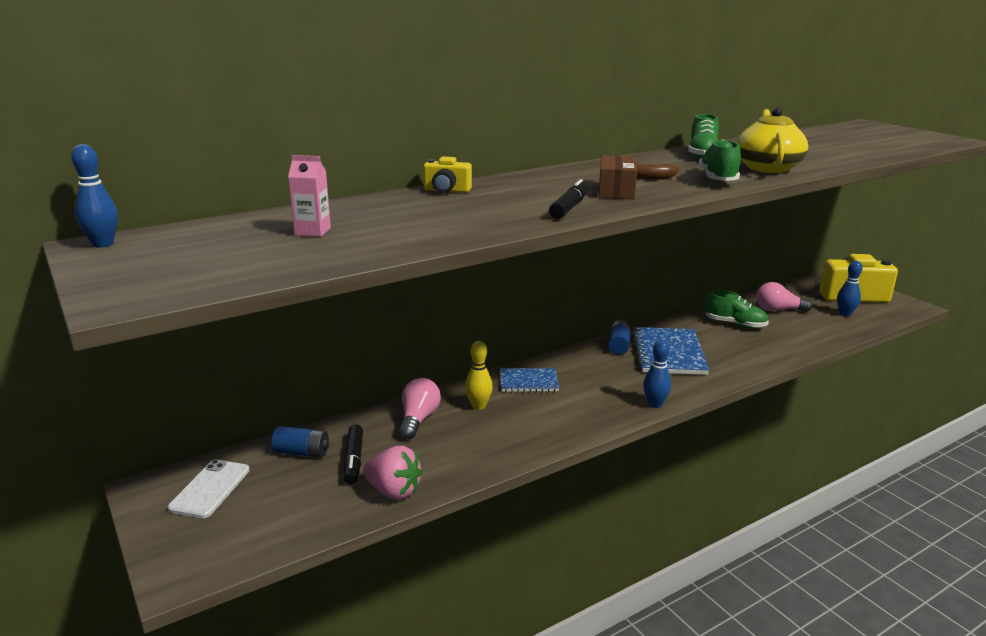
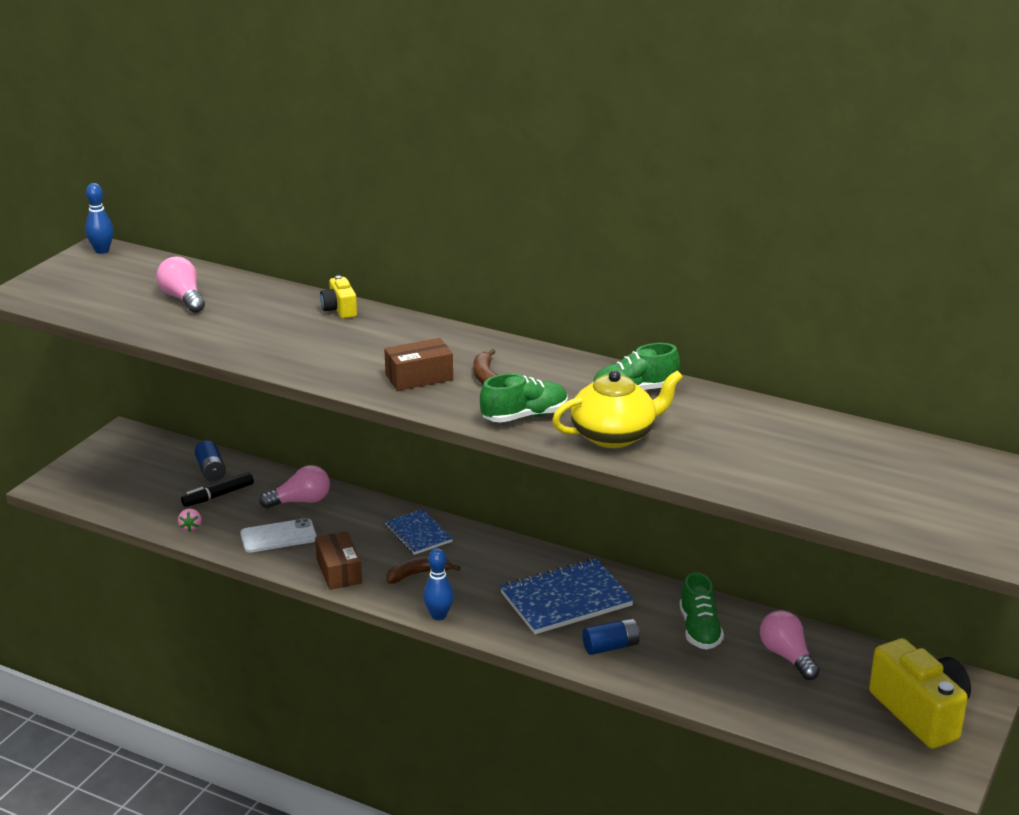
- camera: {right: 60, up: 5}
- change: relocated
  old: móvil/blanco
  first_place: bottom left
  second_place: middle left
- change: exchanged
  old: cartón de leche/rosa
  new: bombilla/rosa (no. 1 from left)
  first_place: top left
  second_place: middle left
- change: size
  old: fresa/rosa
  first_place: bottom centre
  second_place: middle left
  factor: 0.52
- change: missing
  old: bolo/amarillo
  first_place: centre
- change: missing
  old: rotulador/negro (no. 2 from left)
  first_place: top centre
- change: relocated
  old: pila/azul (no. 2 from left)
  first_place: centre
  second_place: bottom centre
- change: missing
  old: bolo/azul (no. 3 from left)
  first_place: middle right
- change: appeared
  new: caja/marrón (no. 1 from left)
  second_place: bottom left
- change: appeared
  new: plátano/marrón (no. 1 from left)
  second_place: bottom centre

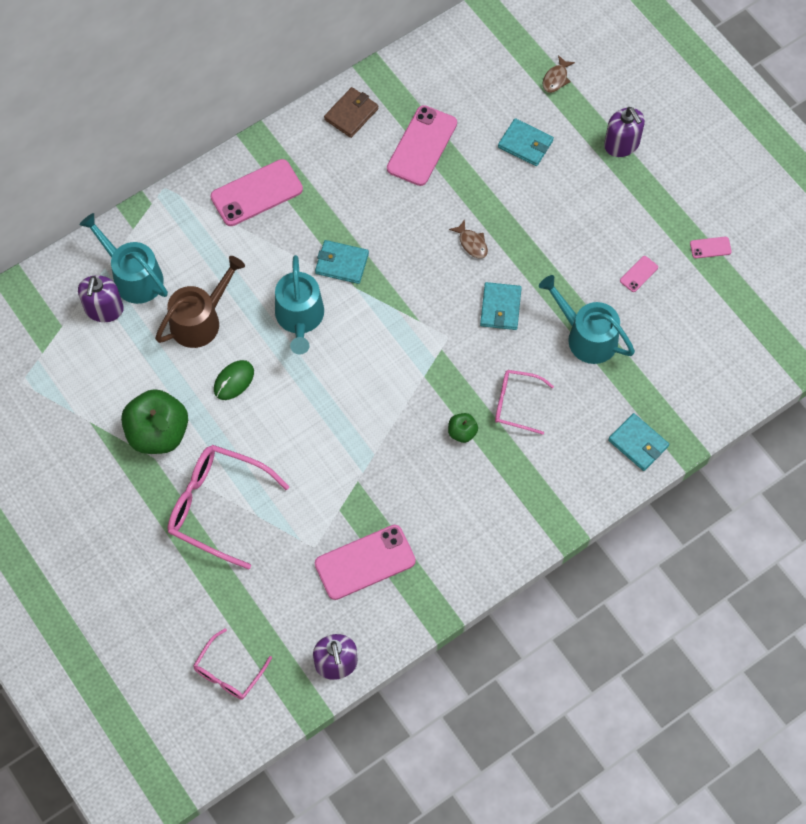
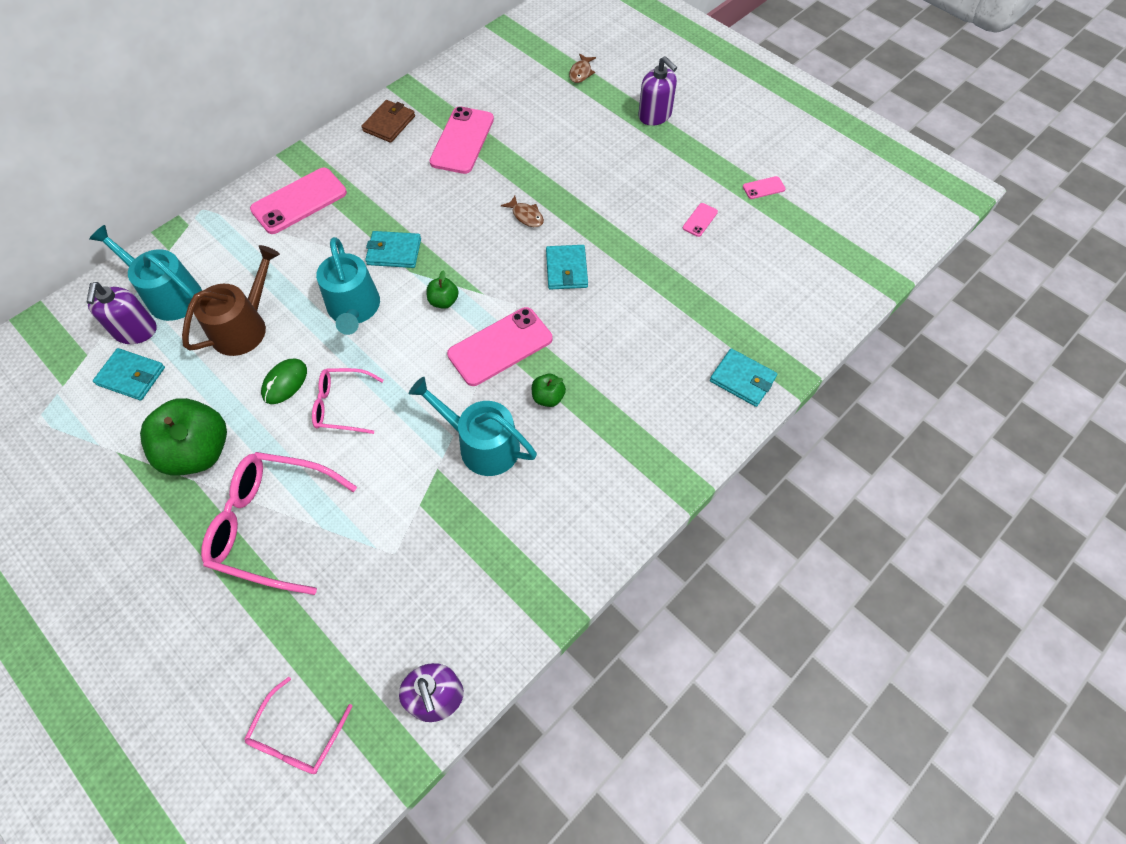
- camera: {right: -10, up: -5}
- change: relocated
  old: móvil/rosa (no. 2 from left in the first image)
  new: móvil/rosa (no. 3 from left)
  first_place: bottom centre
  second_place: centre
- change: relocated
  old: gafas/rosa (no. 3 from left)
  first_place: centre
  second_place: middle left
- change: relocated
  old: cartera/turquesa (no. 3 from left in the first image)
  new: cartera/turquesa (no. 1 from left)
  first_place: top centre
  second_place: middle left
- change: relocated
  old: regadera/turquesa (no. 3 from left)
  first_place: middle right
  second_place: centre
- change: appeared
  new: manzana/verde (no. 2 from left)
  second_place: centre

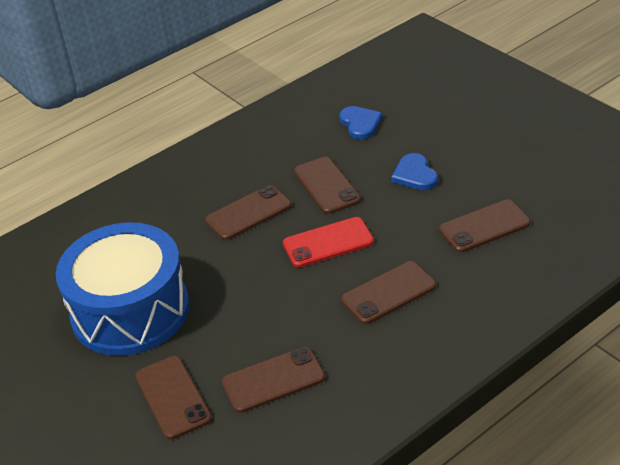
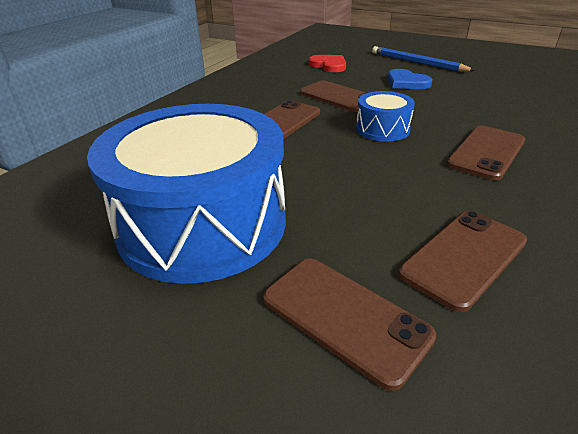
- camera: {right: -25, up: -5}
- change: exchanged
  old: móvil/rojo
  new: tambor/azul (no. 2 from left)
  first_place: centre
  second_place: top centre
- change: colour
  old: corazón/azul (no. 1 from left)
  new: corazón/rojo
  first_place: top centre
  second_place: top centre
- change: missing
  old: móvil/marrón (no. 6 from left)
  first_place: middle right
- change: appeared
  new: lápiz/azul
  second_place: top right

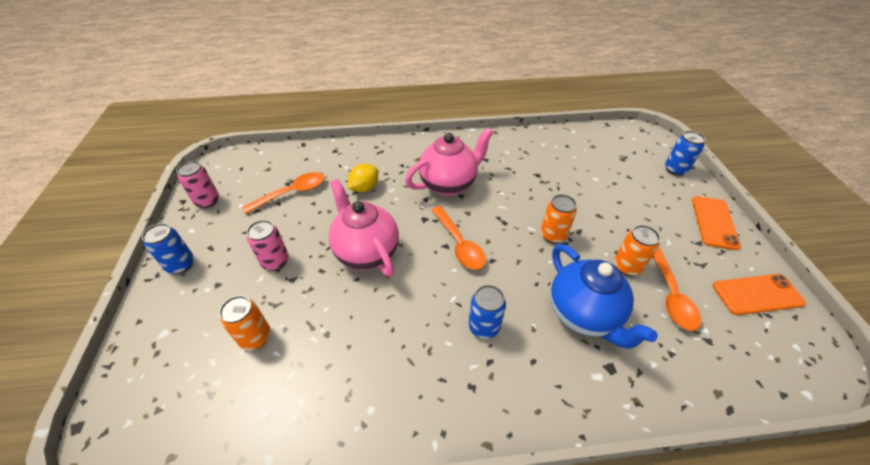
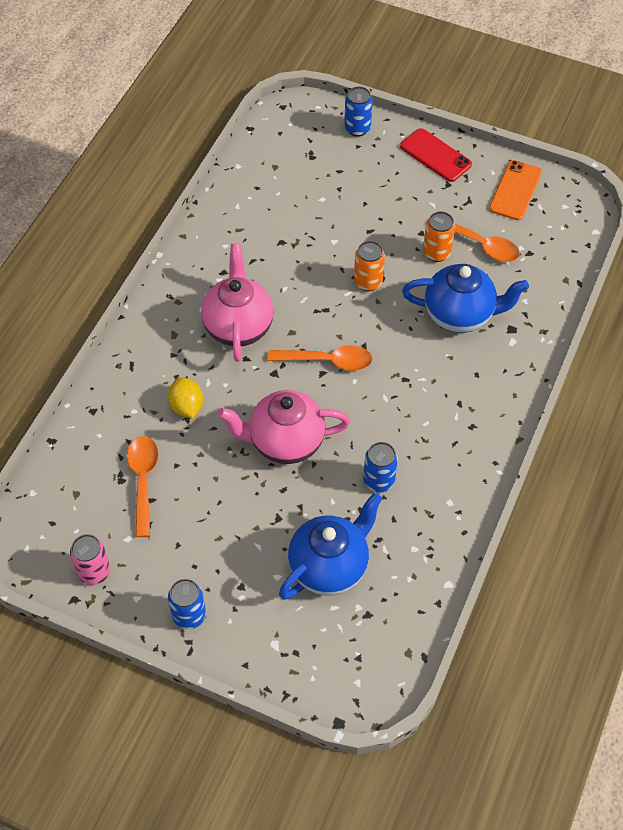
- camera: {right: -60, up: 10}
- change: exchanged
  old: lata/naranja (no. 1 from left)
  new: tetera/azul (no. 1 from left)
  first_place: bottom left
  second_place: centre
- change: missing
  old: lata/rosa (no. 2 from left)
  first_place: middle left
- change: relocated
  old: lata/azul (no. 2 from left in the first image)
  new: lata/azul (no. 3 from left)
  first_place: bottom centre
  second_place: centre
- change: colour
  old: móvil/naranja (no. 1 from left)
  new: móvil/rojo
  first_place: middle right
  second_place: top right

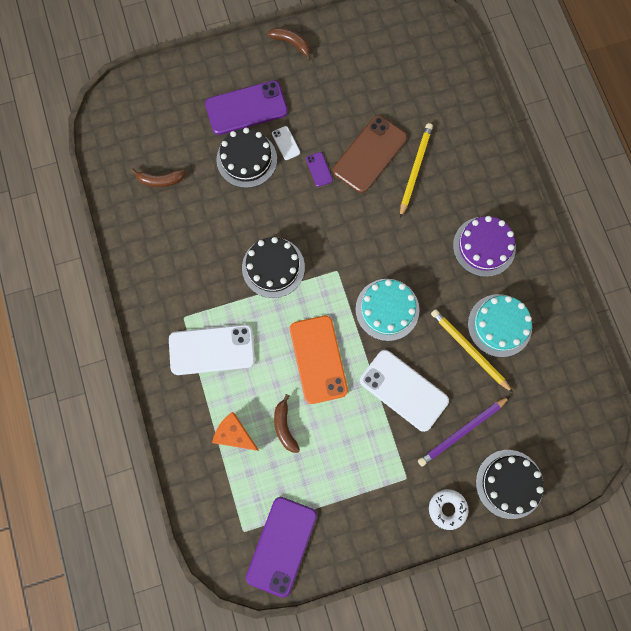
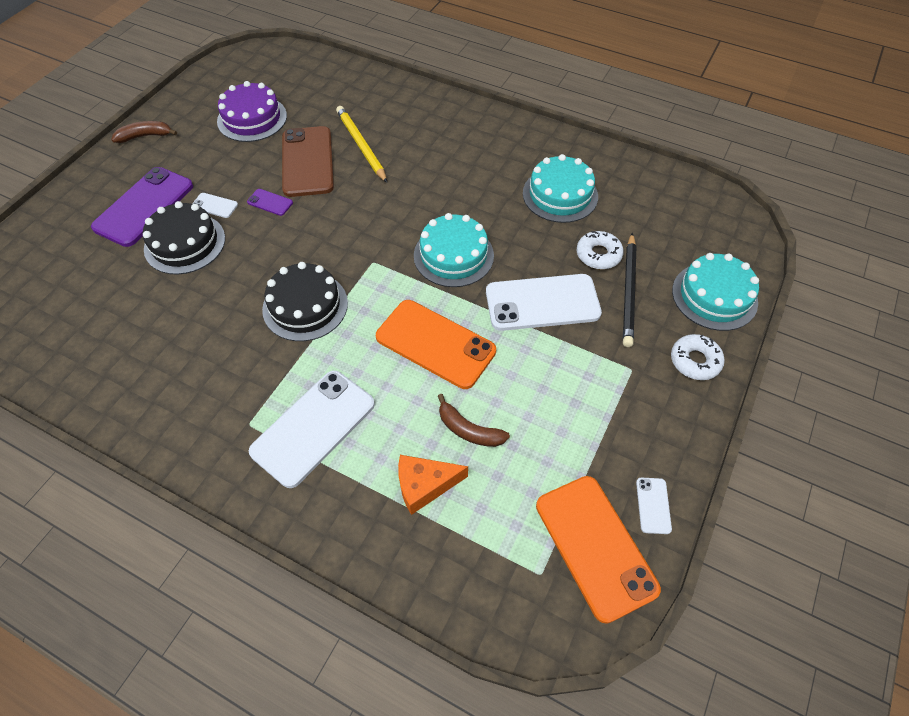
- camera: {right: -45, up: -20}
- change: missing
  old: plátano/marrón (no. 1 from left)
  first_place: top left
- change: colour
  old: móvil/morado (no. 2 from left)
  new: móvil/naranja (no. 2 from left)
  first_place: bottom centre
  second_place: bottom centre
- change: colour
  old: lápiz/morado
  new: lápiz/negro
  first_place: bottom right
  second_place: middle right
- change: missing
  old: lápiz/amarillo (no. 2 from left)
  first_place: middle right
- change: relocated
  old: tarta/morado
  first_place: middle right
  second_place: top left
- change: colour
  old: tarta/negro (no. 3 from left)
  new: tarta/turquesa (no. 3 from left)
  first_place: bottom right
  second_place: middle right
- change: appeared
  new: rosquilla/blanco (no. 1 from left)
  second_place: centre
- change: appeared
  new: móvil/blanco (no. 4 from left)
  second_place: bottom right

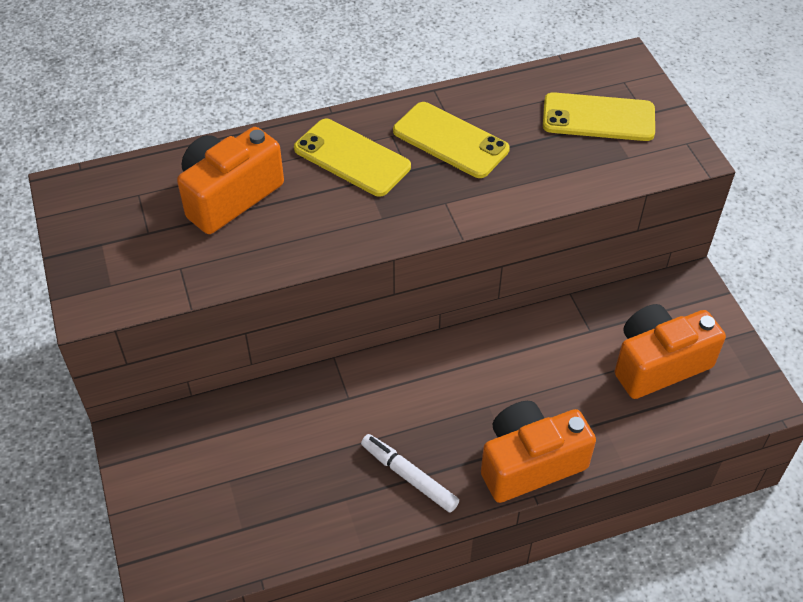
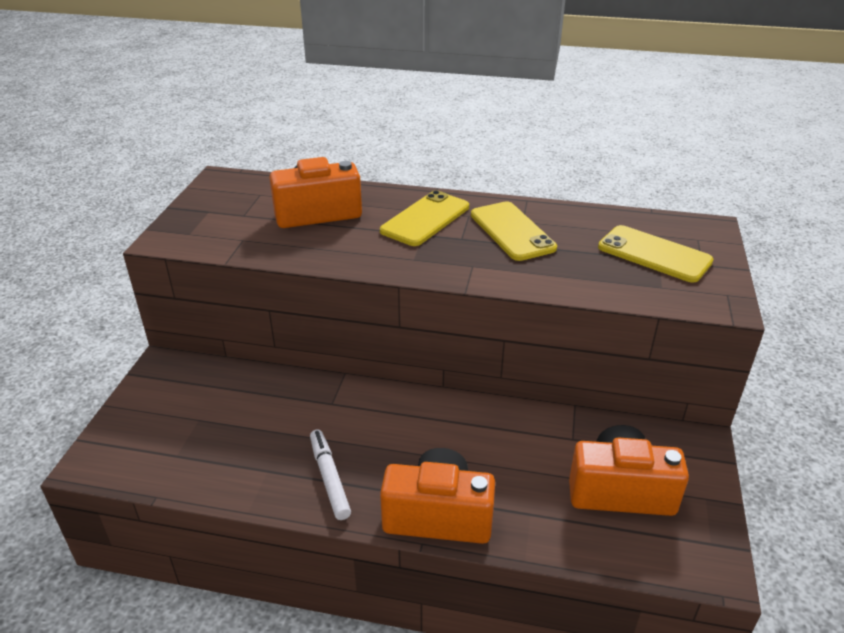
- camera: {right: 30, up: -15}
- change: spun
  old: móvil/amarillo (no. 1 from left)
  first_place: top centre
  second_place: centre
  degrees: 60

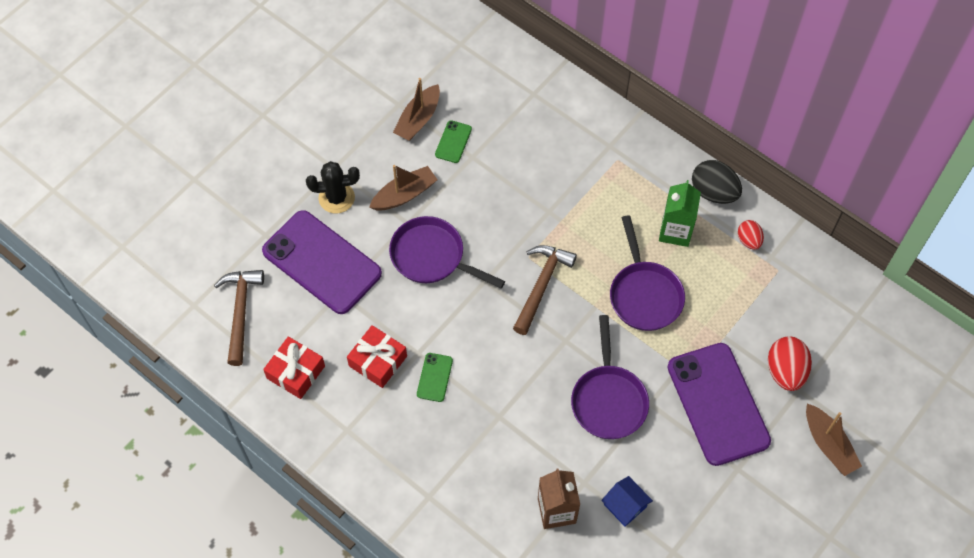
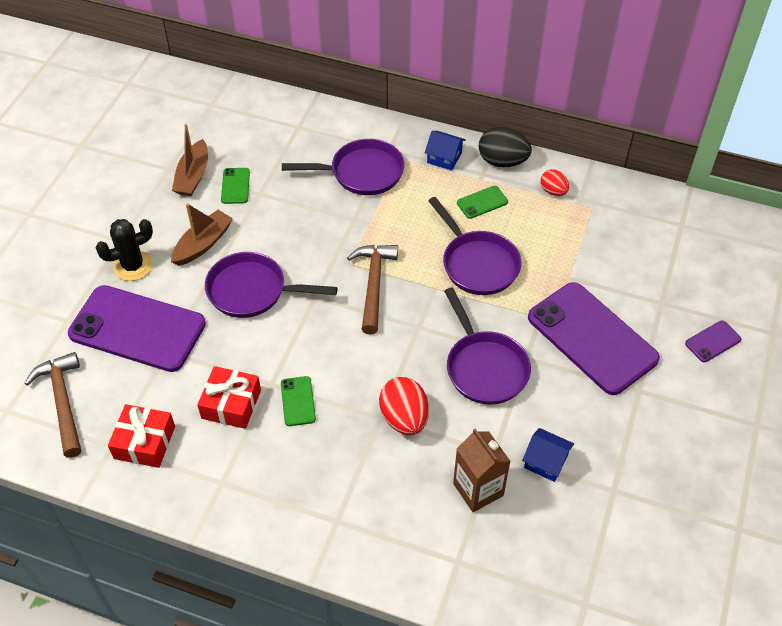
- camera: {right: -20, up: -10}
- change: exchanged
  old: cartón de leche/verde
  new: móvil/verde (no. 3 from left)
  first_place: middle right
  second_place: top centre
- change: relocated
  old: huevo/rojo (no. 2 from left in the first image)
  new: huevo/rojo (no. 1 from left)
  first_place: middle right
  second_place: centre
- change: exchanged
  old: barco/marrón (no. 3 from left)
  new: móvil/morado (no. 3 from left)
  first_place: bottom right
  second_place: middle right
- change: appeared
  new: sartén/morado (no. 2 from left)
  second_place: top centre
- change: appeared
  new: casa/azul (no. 1 from left)
  second_place: top centre

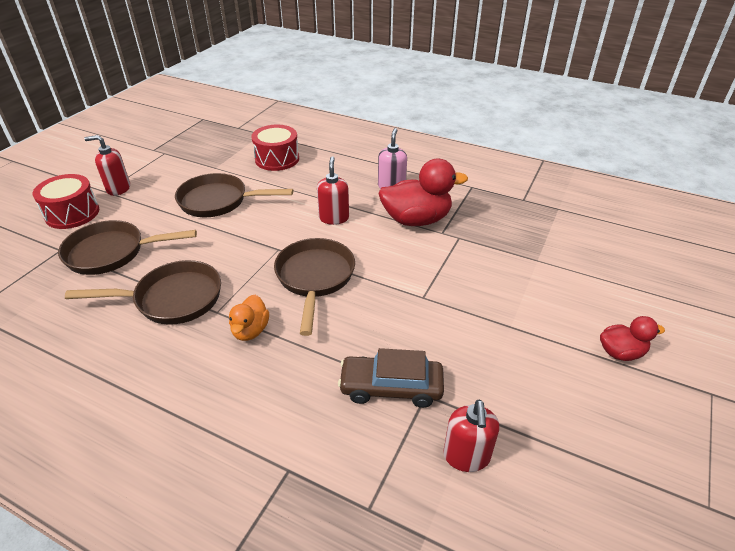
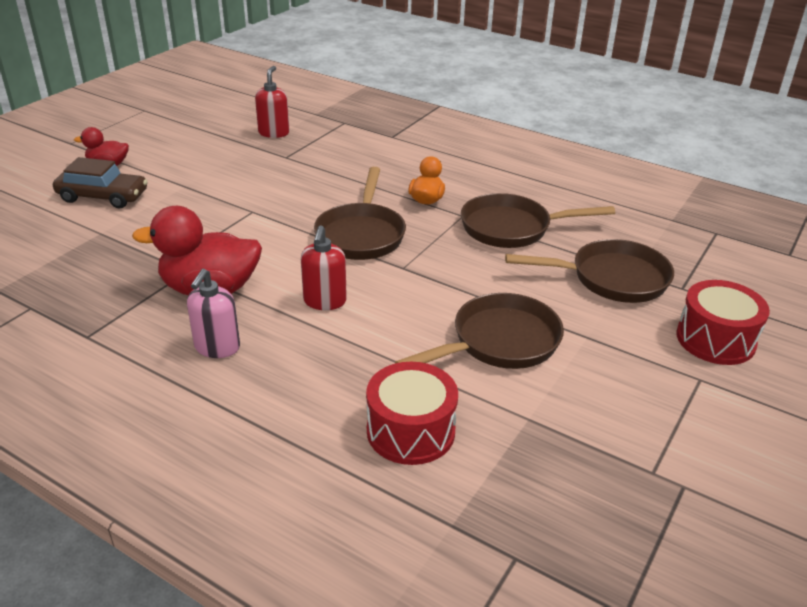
- camera: {right: -175, up: -5}
- change: missing
  old: dispensador de jabón/rojo (no. 1 from left)
  first_place: top left
- change: spun
  old: sartén/marrón (no. 3 from left in the first image)
  first_place: middle left
  second_place: centre
  degrees: -45
- change: relocated
  old: coche/marrón
  first_place: bottom centre
  second_place: top left

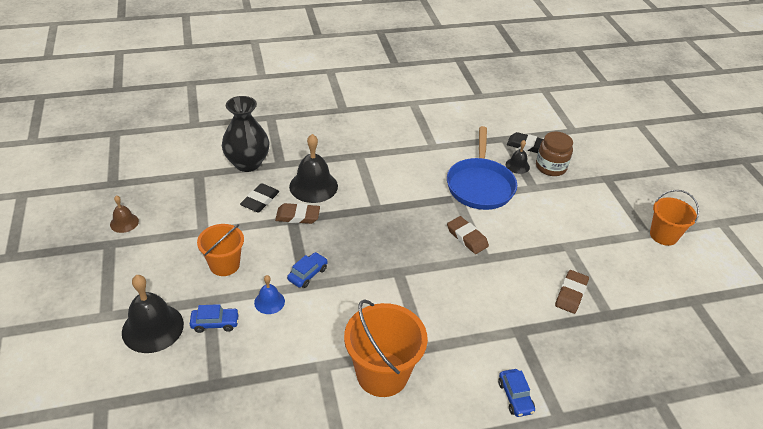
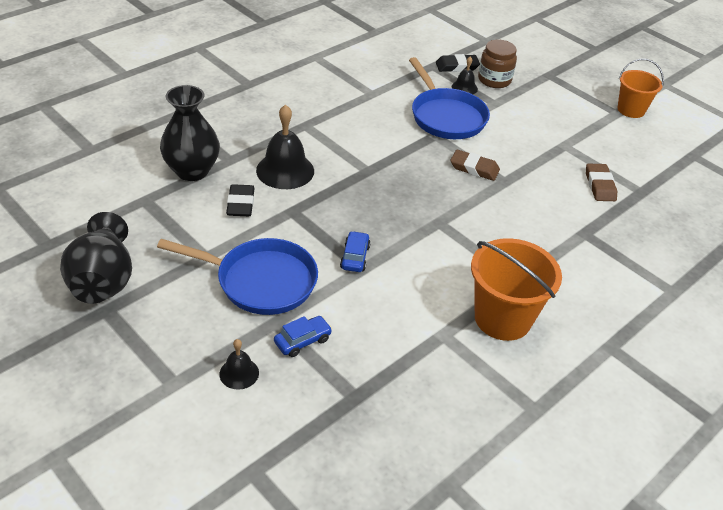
- camera: {right: -30, up: 0}
- change: exchanged
  old: campana/marrón
  new: florero/negro (no. 1 from left)
  first_place: middle left
  second_place: middle left
- change: size
  old: campana/negro (no. 1 from left)
  first_place: bottom left
  second_place: bottom left
  factor: 0.53
- change: exchanged
  old: balde/naranja (no. 1 from left)
  new: sartén/azul (no. 1 from left)
  first_place: middle left
  second_place: middle left
- change: missing
  old: campana/azul
  first_place: bottom centre
- change: missing
  old: goma de borrar/marrón (no. 1 from left)
  first_place: centre
- change: missing
  old: coche/azul (no. 3 from left)
  first_place: bottom right

